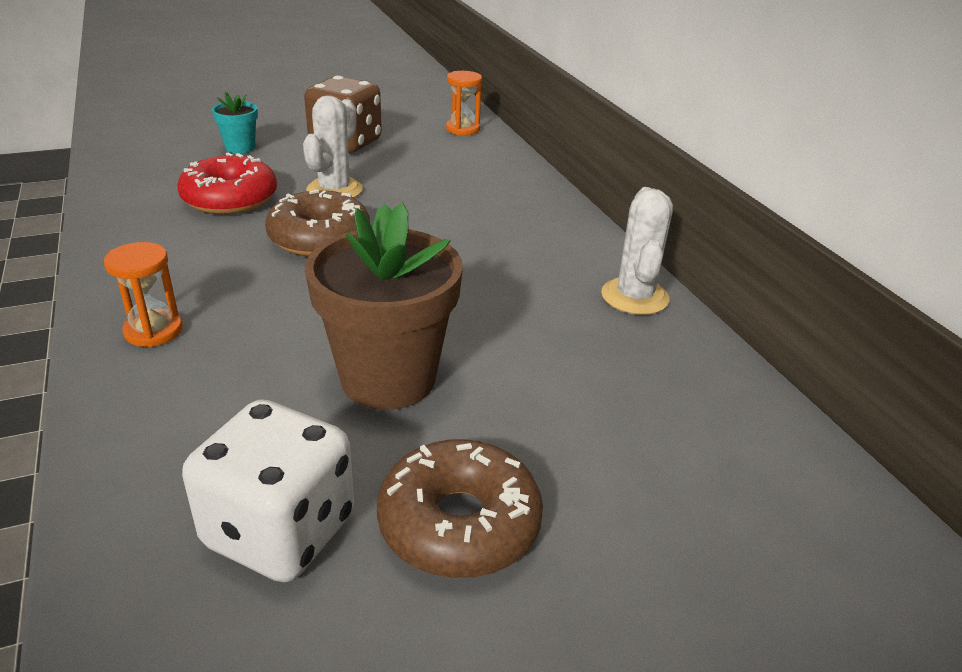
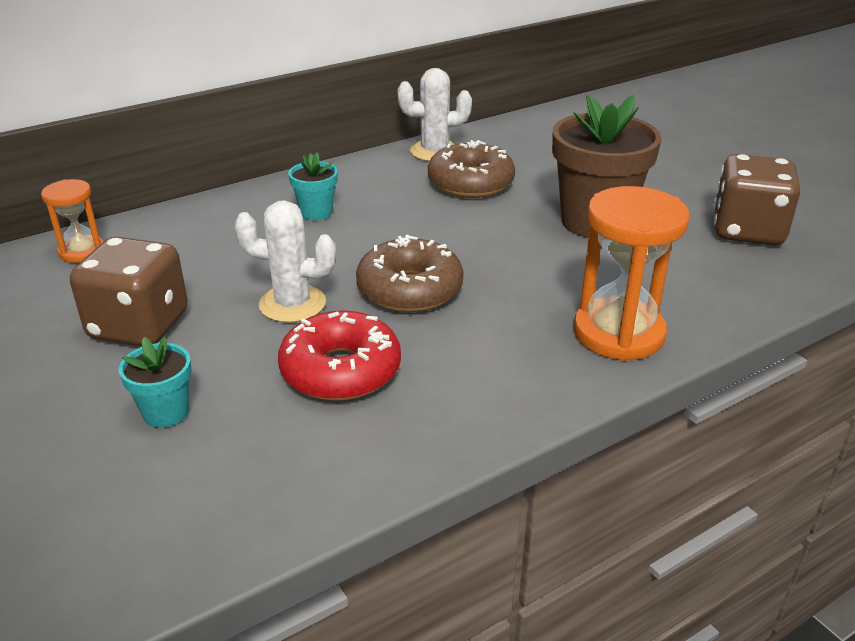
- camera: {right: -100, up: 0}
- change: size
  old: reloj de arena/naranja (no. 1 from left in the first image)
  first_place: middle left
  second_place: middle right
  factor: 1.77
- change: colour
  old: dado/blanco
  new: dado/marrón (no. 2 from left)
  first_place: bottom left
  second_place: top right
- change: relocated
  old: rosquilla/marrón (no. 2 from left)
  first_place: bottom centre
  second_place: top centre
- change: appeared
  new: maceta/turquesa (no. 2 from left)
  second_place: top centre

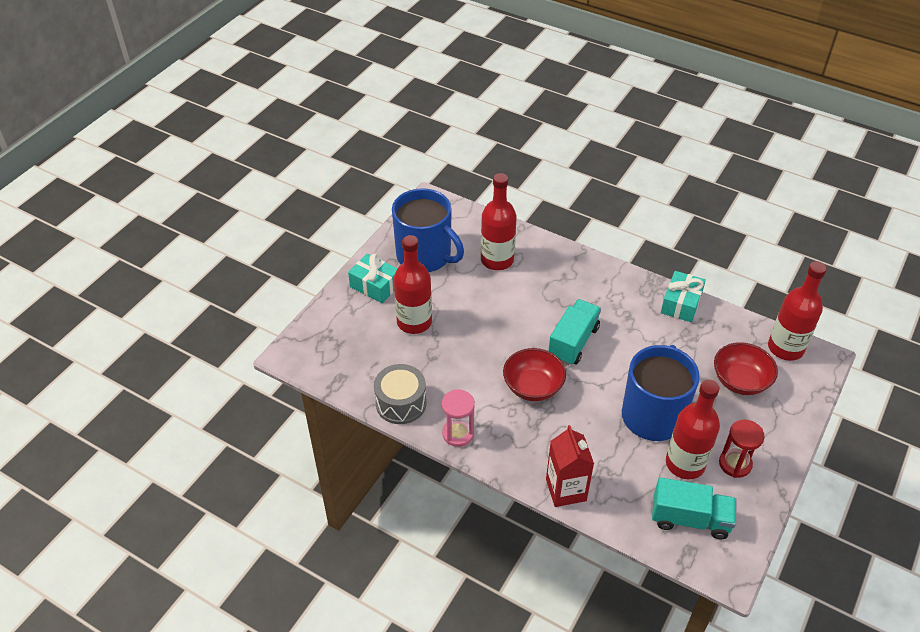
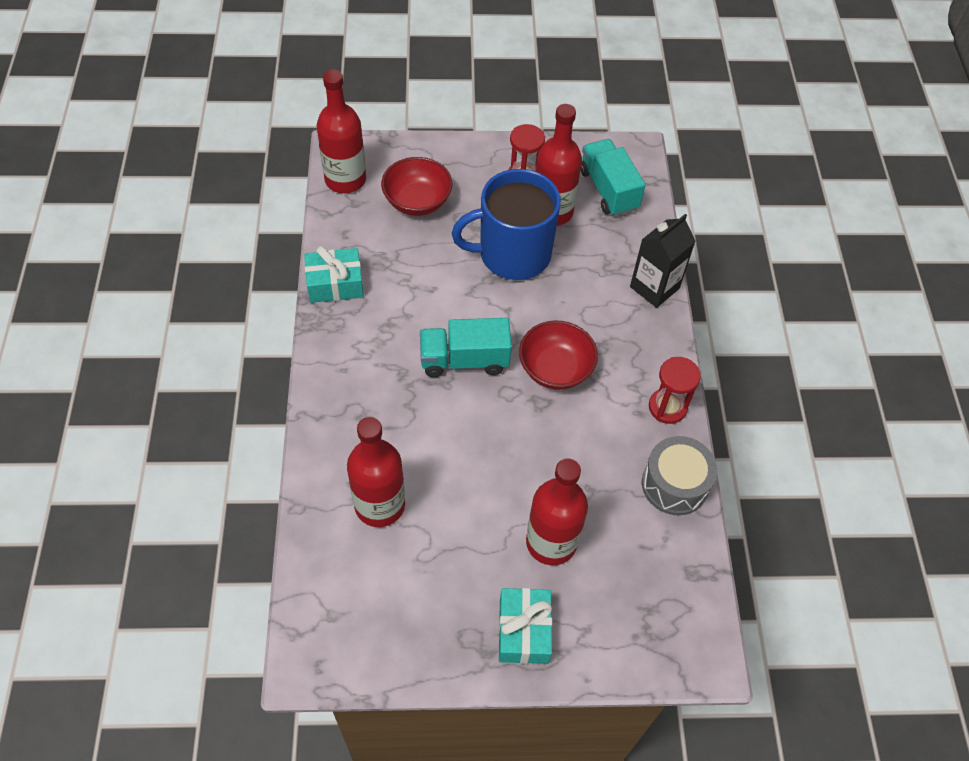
- camera: {right: -125, up: 10}
- change: missing
  old: taza/azul (no. 1 from left)
  first_place: centre
- change: colour
  old: reloj de arena/rosa
  new: reloj de arena/rojo (no. 2 from left)
  first_place: centre
  second_place: middle right
- change: colour
  old: cartón de leche/rojo
  new: cartón de leche/negro
  first_place: bottom centre
  second_place: middle right

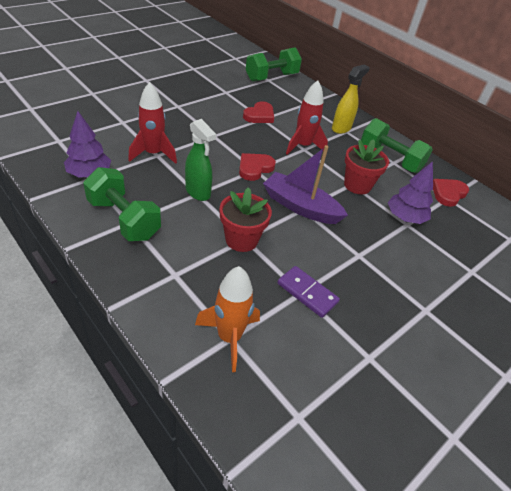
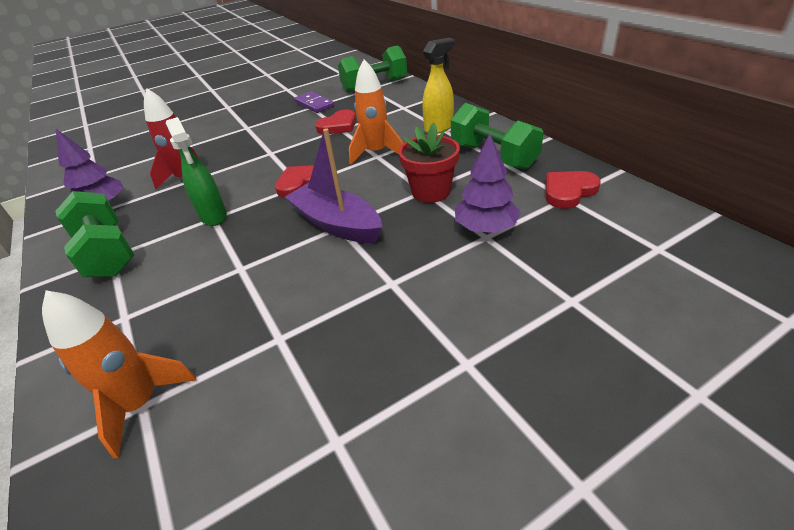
- camera: {right: 20, up: -5}
- change: missing
  old: maceta/rojo (no. 1 from left)
  first_place: centre
- change: relocated
  old: ficha de dominó/morado
  first_place: centre
  second_place: top centre
- change: colour
  old: cohete/rojo (no. 2 from left)
  new: cohete/naranja (no. 2 from left)
  first_place: top centre
  second_place: top centre

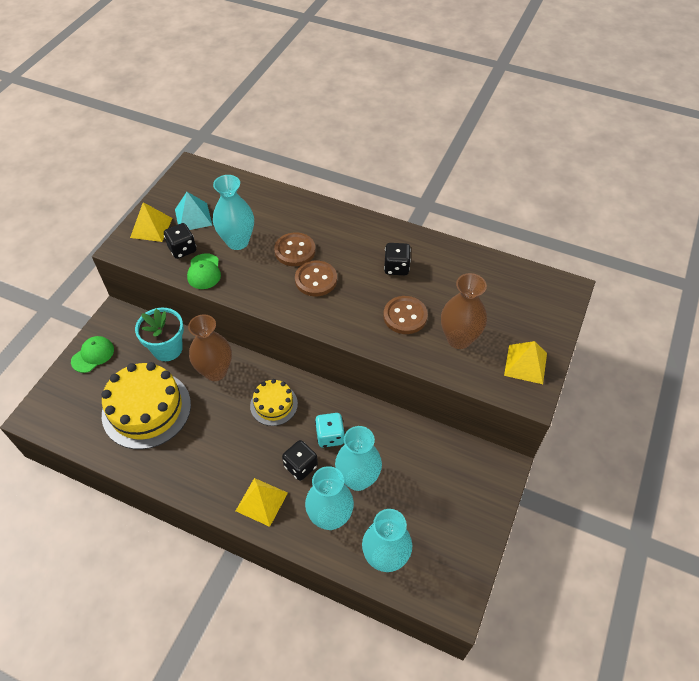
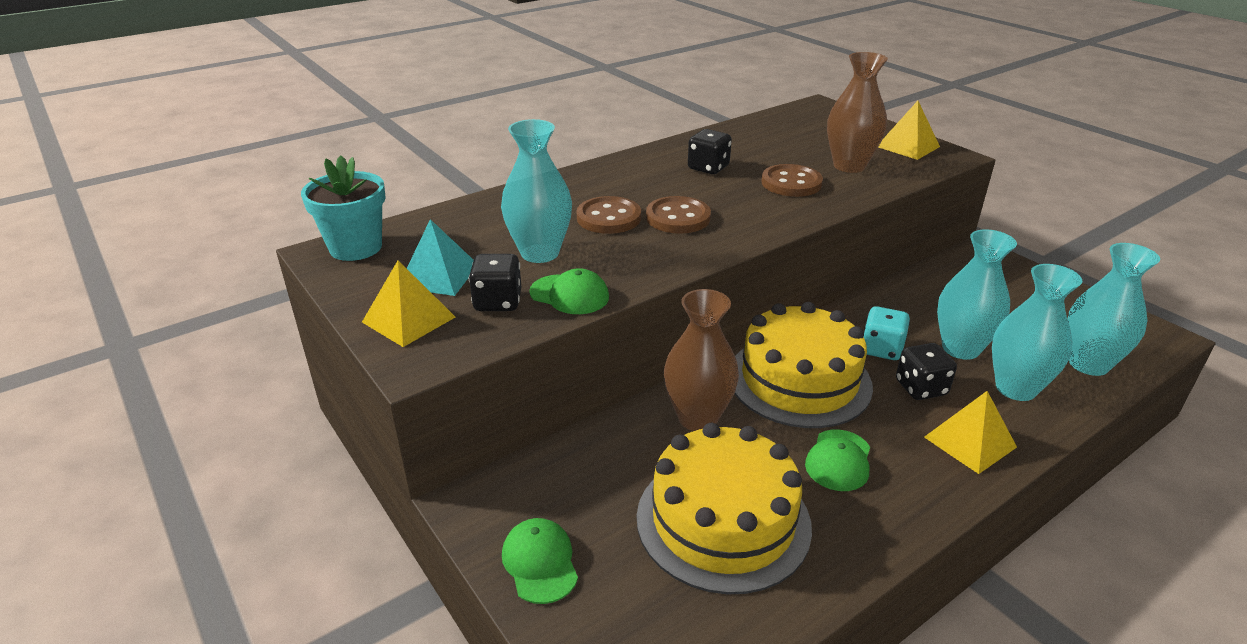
- camera: {right: -60, up: -20}
- change: relocated
  old: maceta/turquesa
  first_place: middle left
  second_place: top left
- change: size
  old: tarta/amarillo (no. 2 from left)
  first_place: centre
  second_place: centre
  factor: 1.84
- change: appeared
  new: gorra/verde (no. 3 from left)
  second_place: bottom right

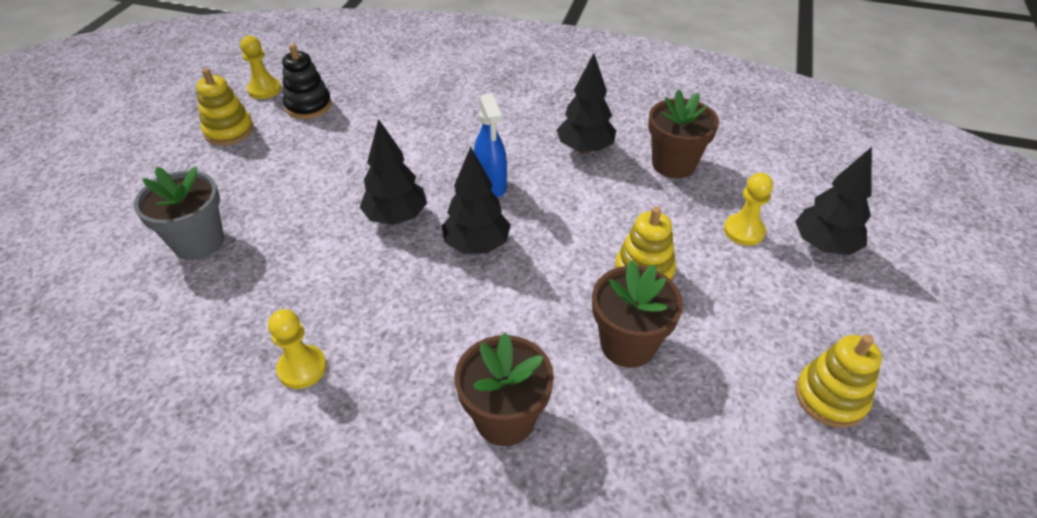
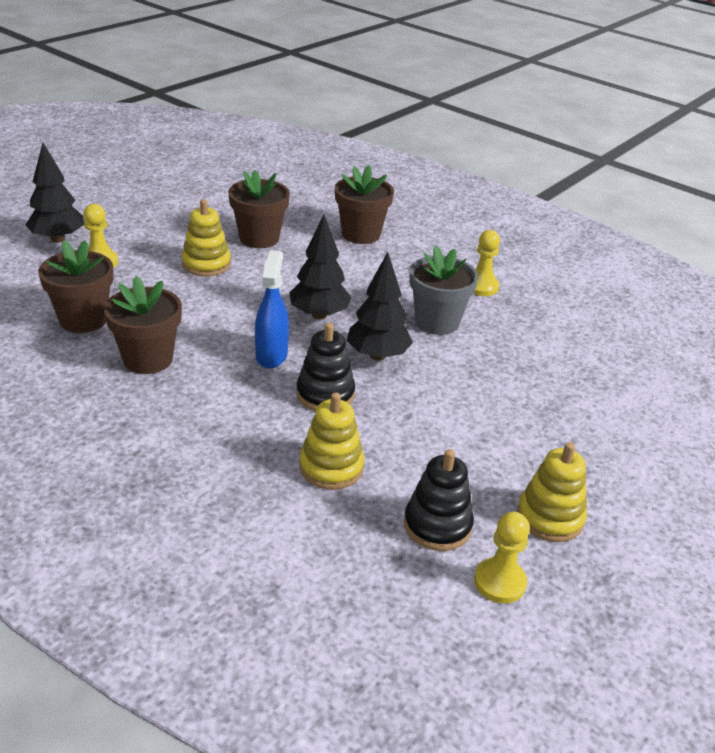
- camera: {right: -160, up: -10}
- change: relocated
  old: maceta/gris
  first_place: middle left
  second_place: centre
- change: exchanged
  old: árbol/negro (no. 3 from left)
  new: maceta/marrón (no. 2 from left)
  first_place: top centre
  second_place: middle left
- change: relocated
  old: juguete apilable/amarillo (no. 3 from left in the first image)
  new: juguete apilable/amarillo (no. 2 from left)
  first_place: bottom right
  second_place: centre
- change: appeared
  new: juguete apilable/negro (no. 1 from left)
  second_place: centre

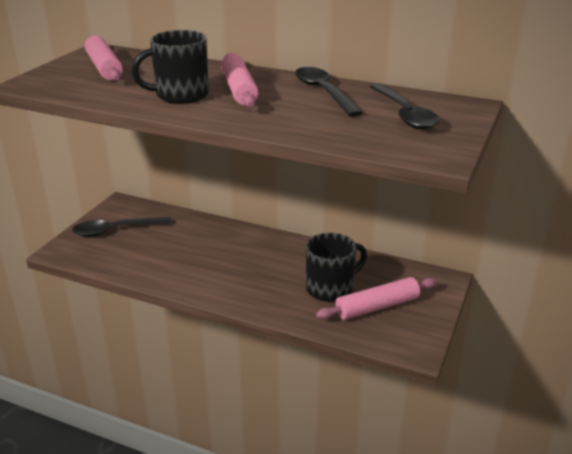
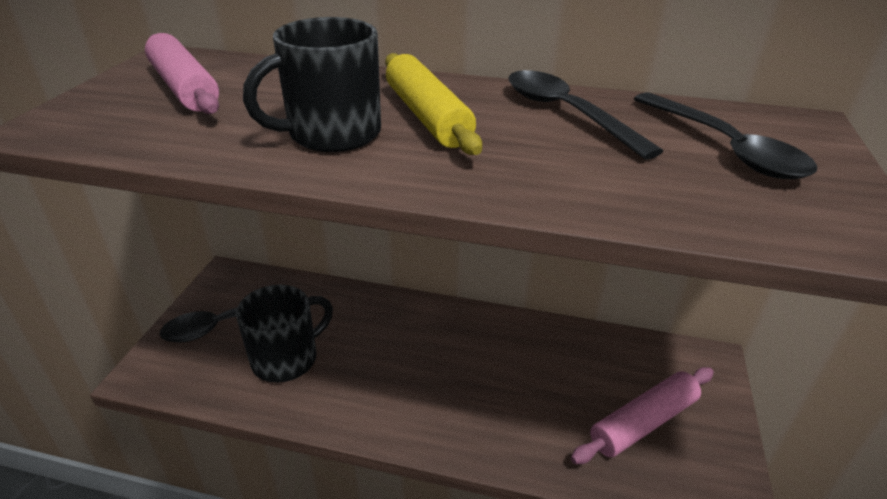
- camera: {right: -10, up: 5}
- change: colour
  old: rodillo/rosa (no. 2 from left)
  new: rodillo/amarillo
  first_place: top centre
  second_place: top centre
- change: relocated
  old: taza/negro (no. 2 from left in the first image)
  new: taza/negro (no. 1 from left)
  first_place: centre
  second_place: bottom left

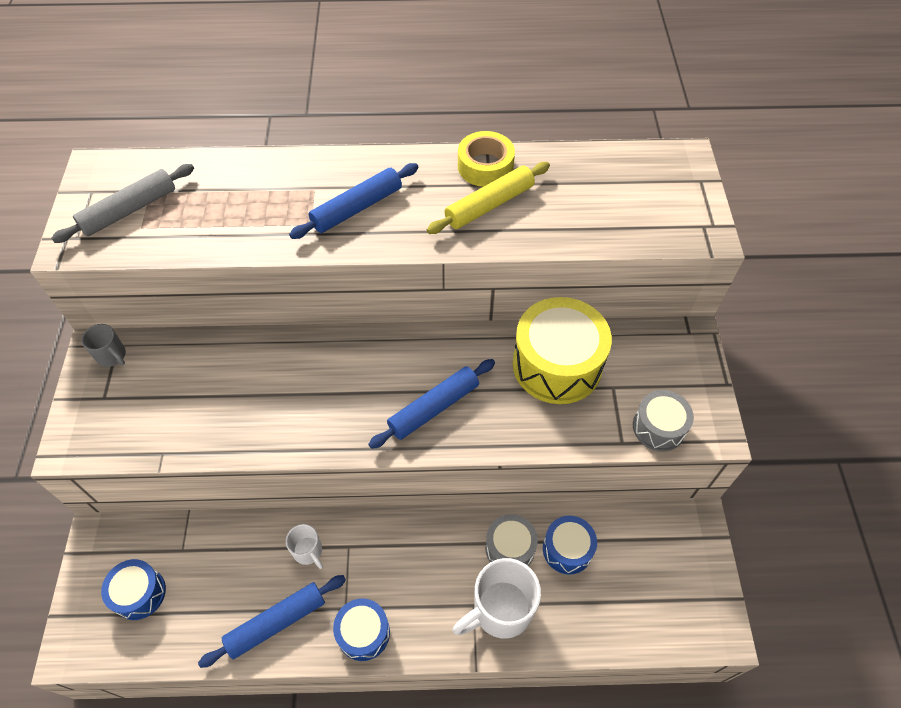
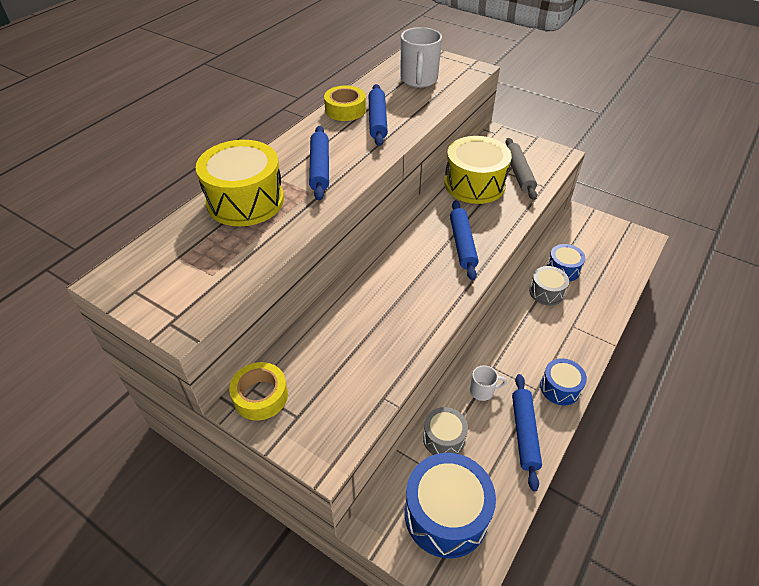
- camera: {right: -55, up: -10}
- change: relocated
  old: rodillo/gris
  first_place: top left
  second_place: top right
- change: exchanged
  old: taza/gris
  new: cinta adhesiva/amarillo (no. 1 from left)
  first_place: middle left
  second_place: bottom centre
- change: size
  old: tambor/azul (no. 1 from left)
  first_place: bottom left
  second_place: bottom centre
  factor: 1.81
- change: colour
  old: rodillo/amarillo
  new: rodillo/azul (no. 2 from left)
  first_place: top centre
  second_place: top centre
- change: relocated
  old: taza/blanco (no. 2 from left in the first image)
  new: taza/blanco (no. 1 from left)
  first_place: bottom centre
  second_place: top centre
- change: relocated
  old: tambor/gris (no. 2 from left in the first image)
  new: tambor/gris (no. 1 from left)
  first_place: middle right
  second_place: bottom centre
- change: appeared
  new: tambor/amarillo (no. 1 from left)
  second_place: top left

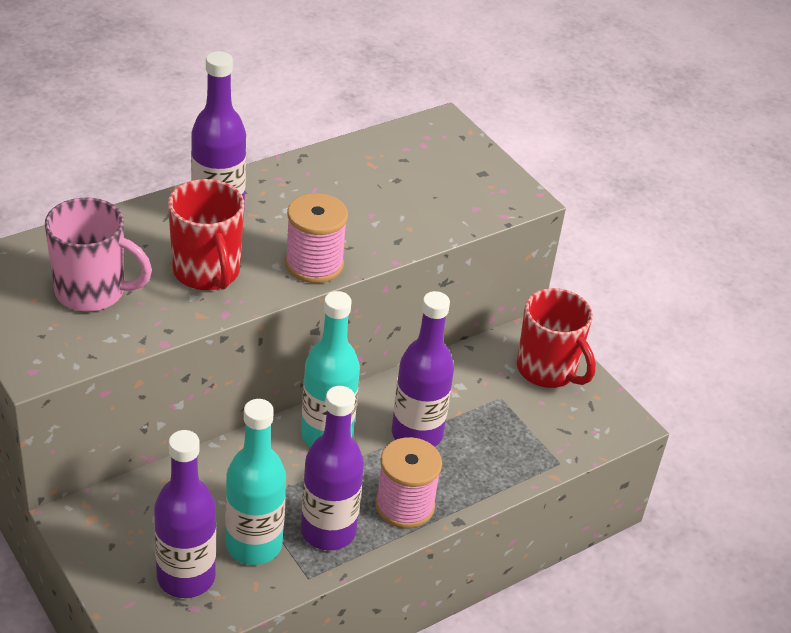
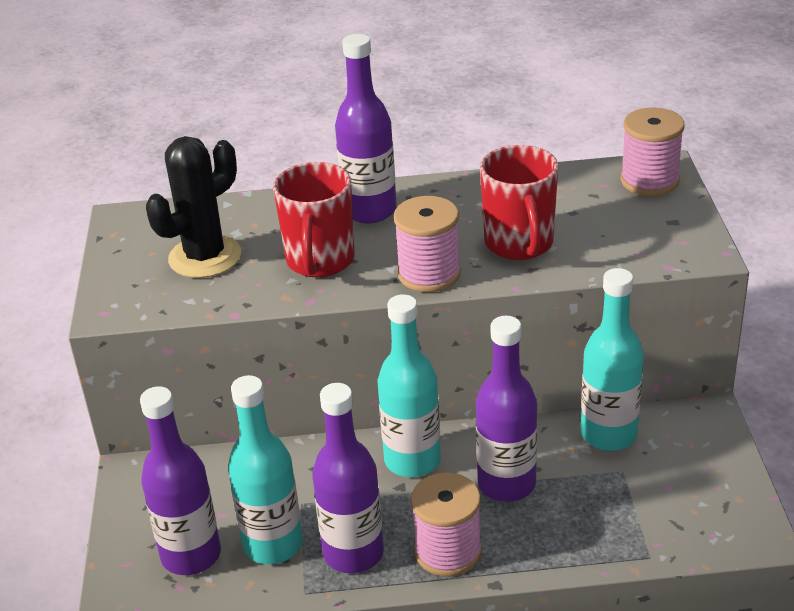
- camera: {right: 35, up: -5}
- change: exchanged
  old: taza/rosa
  new: cactus/negro
  first_place: middle left
  second_place: middle left
- change: relocated
  old: taza/rojo (no. 2 from left)
  first_place: middle right
  second_place: top centre
- change: appeared
  new: botella/turquesa (no. 3 from left)
  second_place: middle right
- change: appeared
  new: carrete/rosa (no. 3 from left)
  second_place: top right

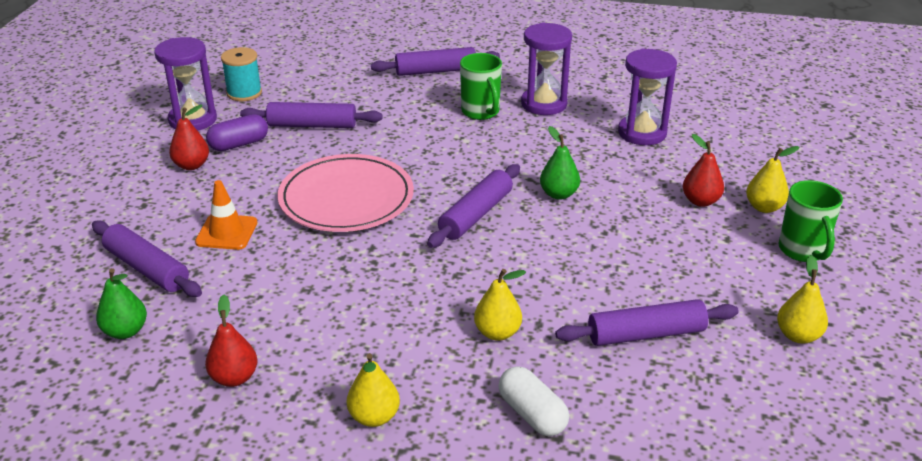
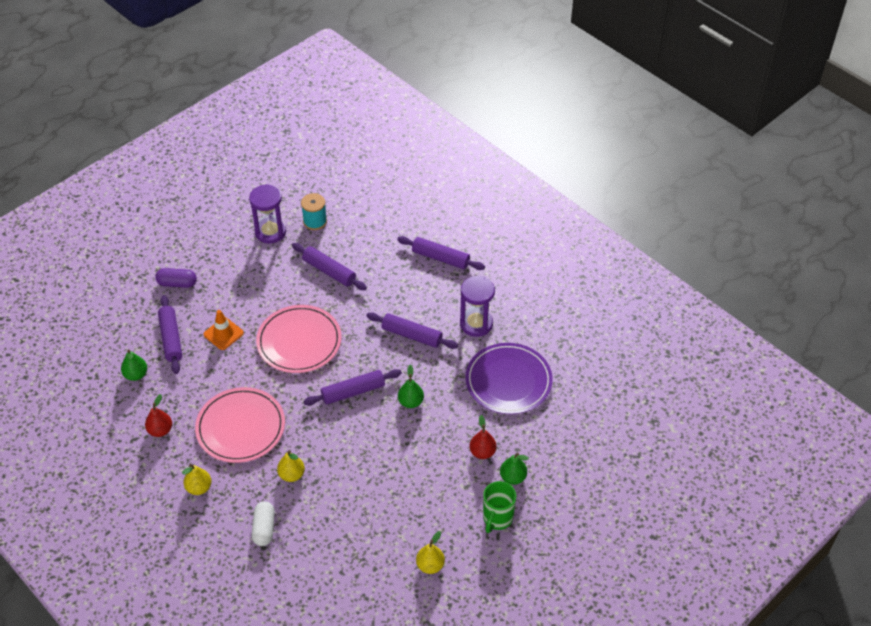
- camera: {right: 35, up: 15}
- change: missing
  old: pera/rojo (no. 1 from left)
  first_place: top left
- change: relocated
  old: cápsula/morado
  first_place: top left
  second_place: middle left
- change: missing
  old: taza/verde (no. 1 from left)
  first_place: top centre
- change: relocated
  old: rodillo/morado (no. 5 from left in the first image)
  new: rodillo/morado (no. 4 from left)
  first_place: bottom right
  second_place: centre
- change: exchanged
  old: reloj de arena/morado (no. 3 from left)
  new: plato/morado
  first_place: top right
  second_place: centre
- change: colour
  old: pera/amarillo (no. 3 from left)
  new: pera/verde (no. 3 from left)
  first_place: middle right
  second_place: bottom centre
- change: appeared
  new: plato/rosa (no. 1 from left)
  second_place: bottom left

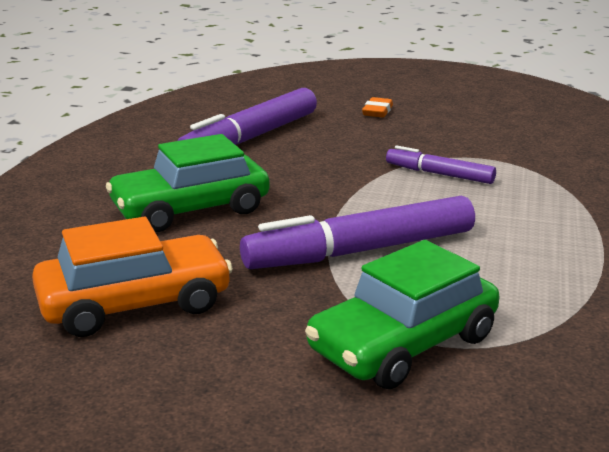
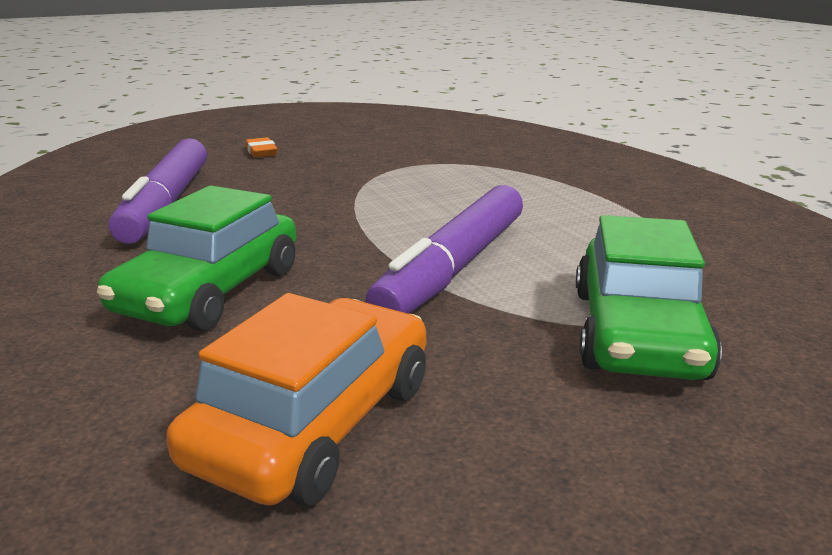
- camera: {right: -40, up: 0}
- change: missing
  old: rotulador/morado (no. 3 from left)
  first_place: middle right

